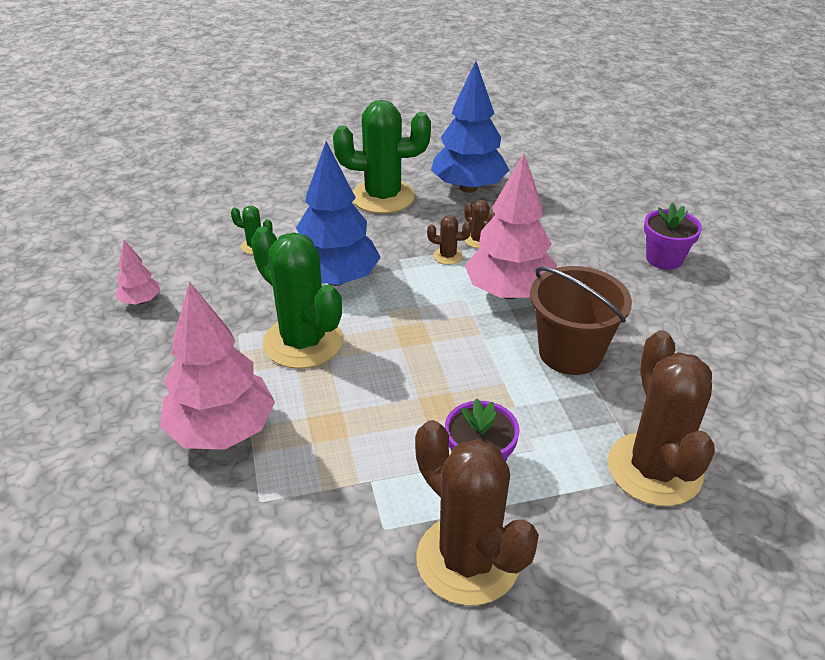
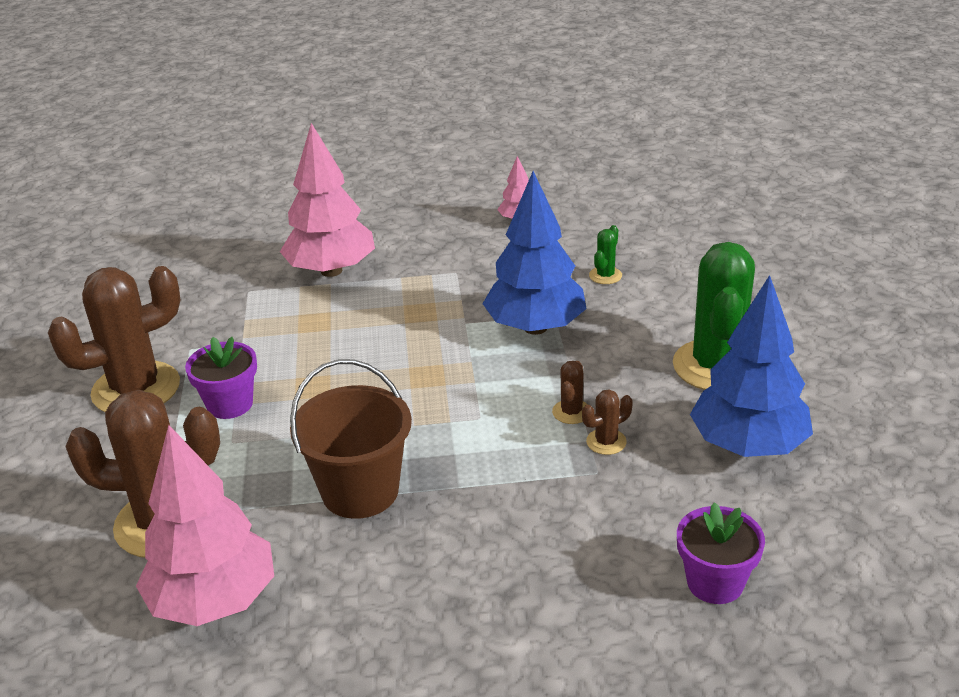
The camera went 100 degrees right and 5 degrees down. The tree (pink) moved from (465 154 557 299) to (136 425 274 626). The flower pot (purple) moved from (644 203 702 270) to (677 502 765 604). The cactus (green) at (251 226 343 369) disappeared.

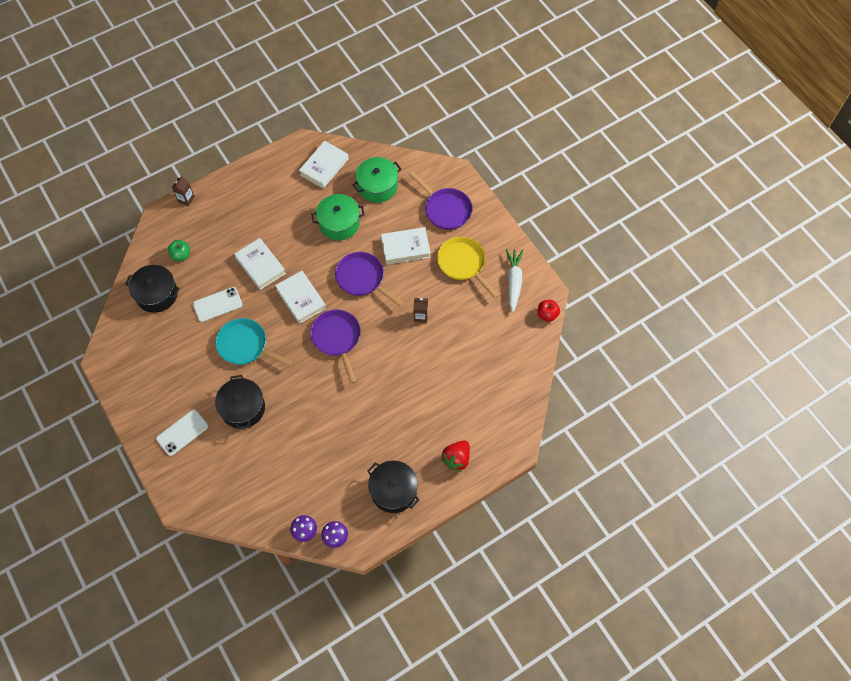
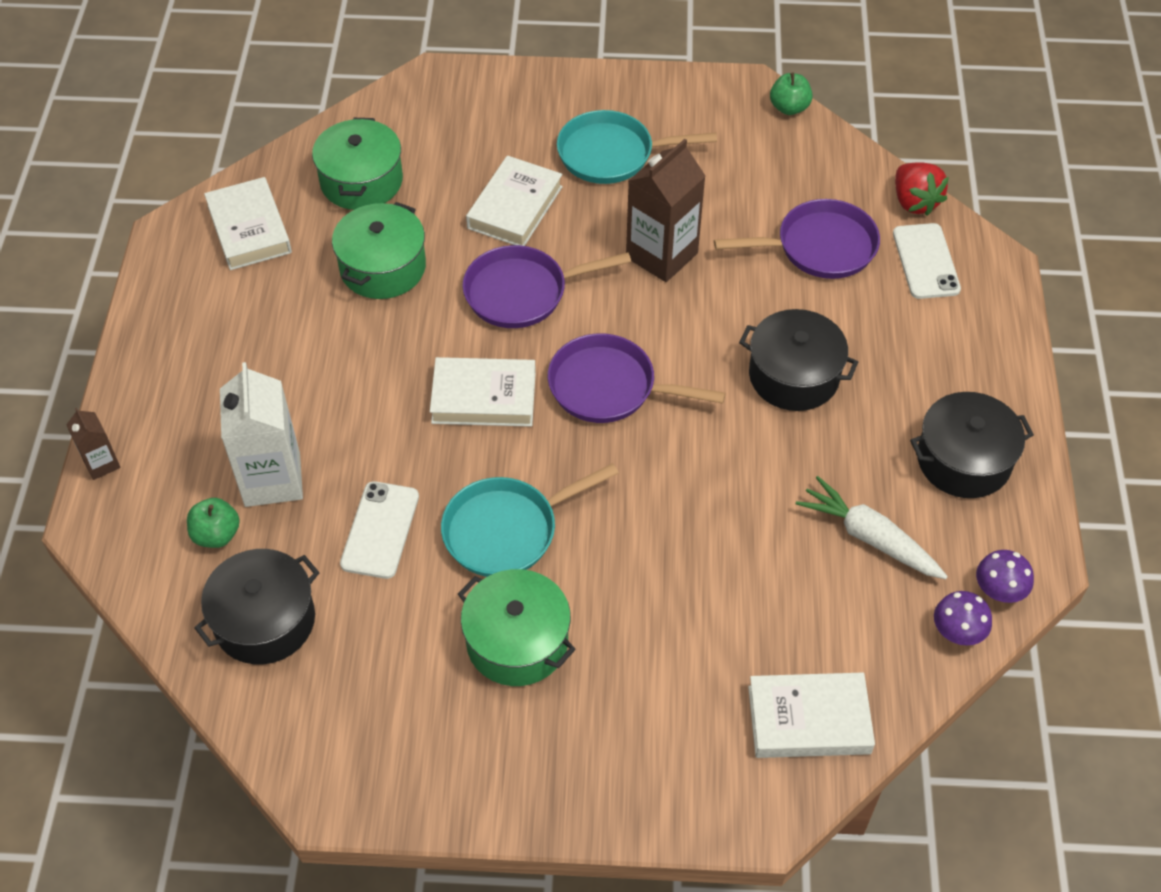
The camera went 55 degrees left and 10 degrees down. The pan (purple) moved from (409 171 472 230) to (714 199 880 279). The pan (yellow) at (437 237 499 298) became the pan (turquoise) at (557 110 717 184). The book (white) moved from (234 238 286 290) to (748 673 875 758). The carrot (white) moved from (506 249 524 312) to (796 476 948 579). The carton (brown) at (413 298 428 323) changed to 1.97 times the size. The apple (red) at (538 300 560 322) became the apple (green) at (770 72 813 115). The pot (black) moved from (215 375 265 429) to (739 309 858 411). The phone (white) moved from (156 409 209 456) to (893 223 961 299). The strawberry (red) moved from (441 440 470 472) to (895 162 949 216). The carton (white) at (220 362 303 507) appeared. The pot (green) at (458 569 576 686) appeared.

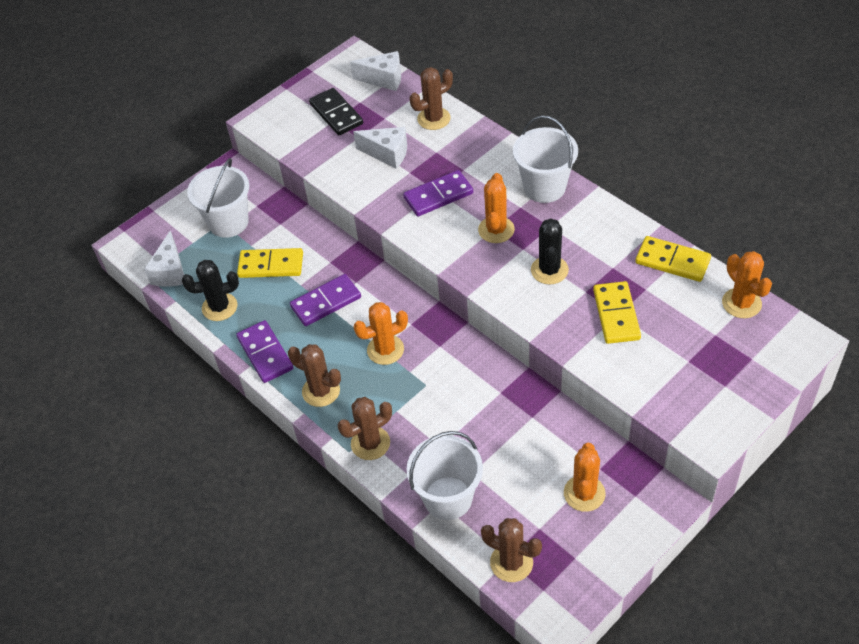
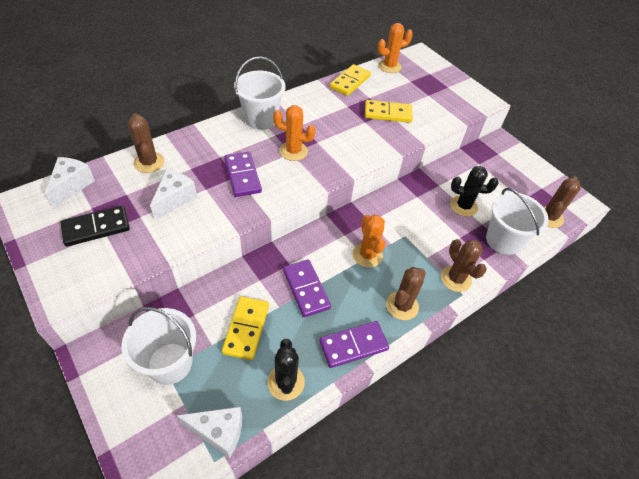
The camera went 90 degrees left and 0 degrees up. The cactus (black) moved from (531 218 569 284) to (450 166 498 217). The cactus (orange) at (564 443 606 512) disappeared.

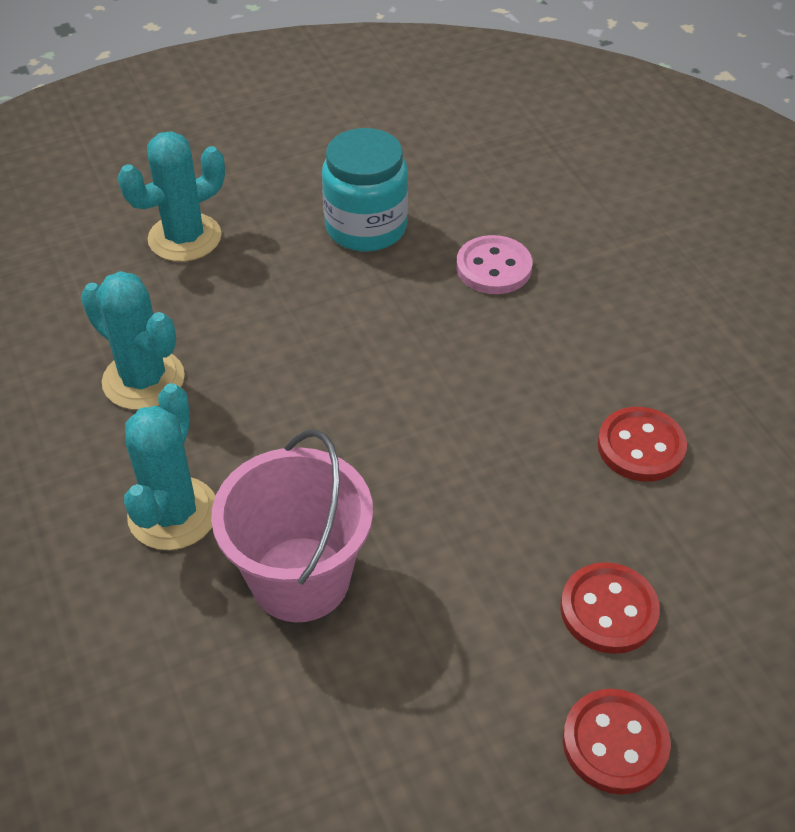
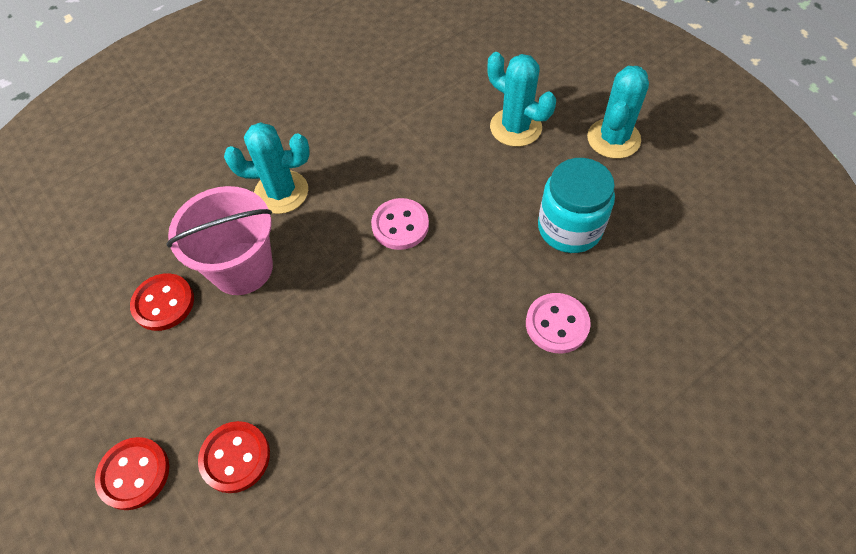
The camera went 80 degrees right and 10 degrees up. The cactus (turquoise) moved from (81 271 185 410) to (587 66 649 159). The button (red) moved from (597 407 687 482) to (130 273 194 331). The button (pink) at (371 198 429 250) appeared.

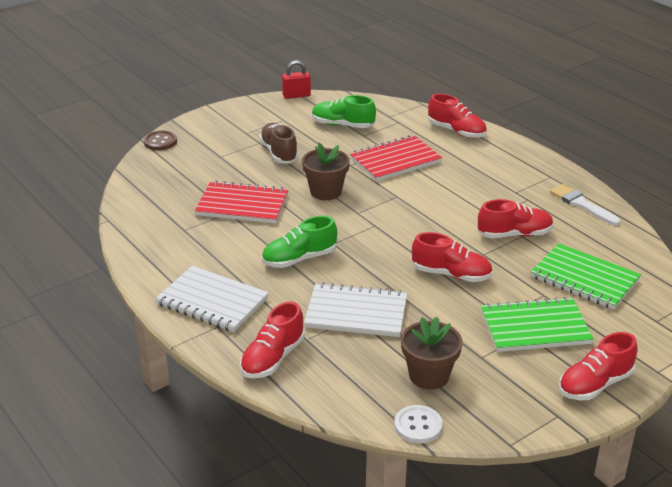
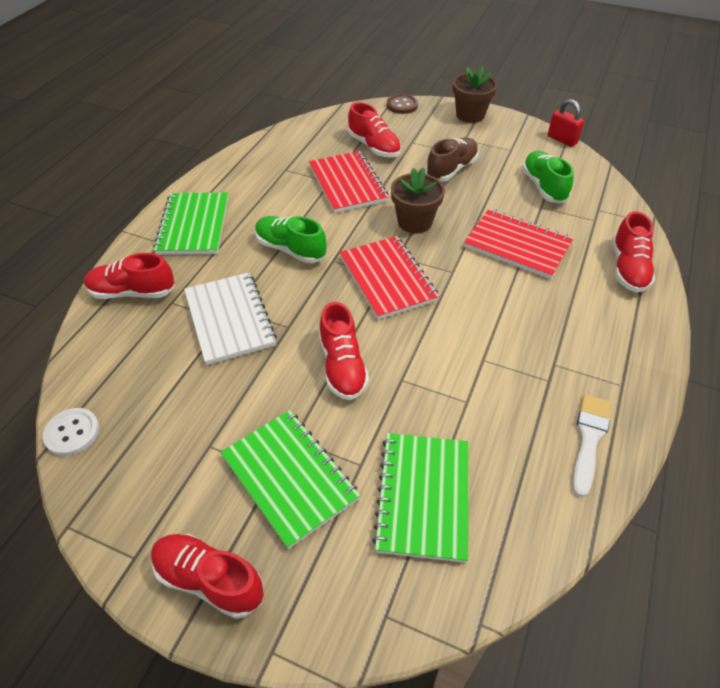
The camera went 60 degrees right and 15 degrees up. The shoe (red) moved from (478 199 554 238) to (348 102 401 157). The notebook (white) at (155 266 269 332) became the notebook (green) at (153 193 228 255). The flower pot (brown) moved from (401 316 462 390) to (453 66 497 123). The notebook (red) at (340 236 439 320) appeared.

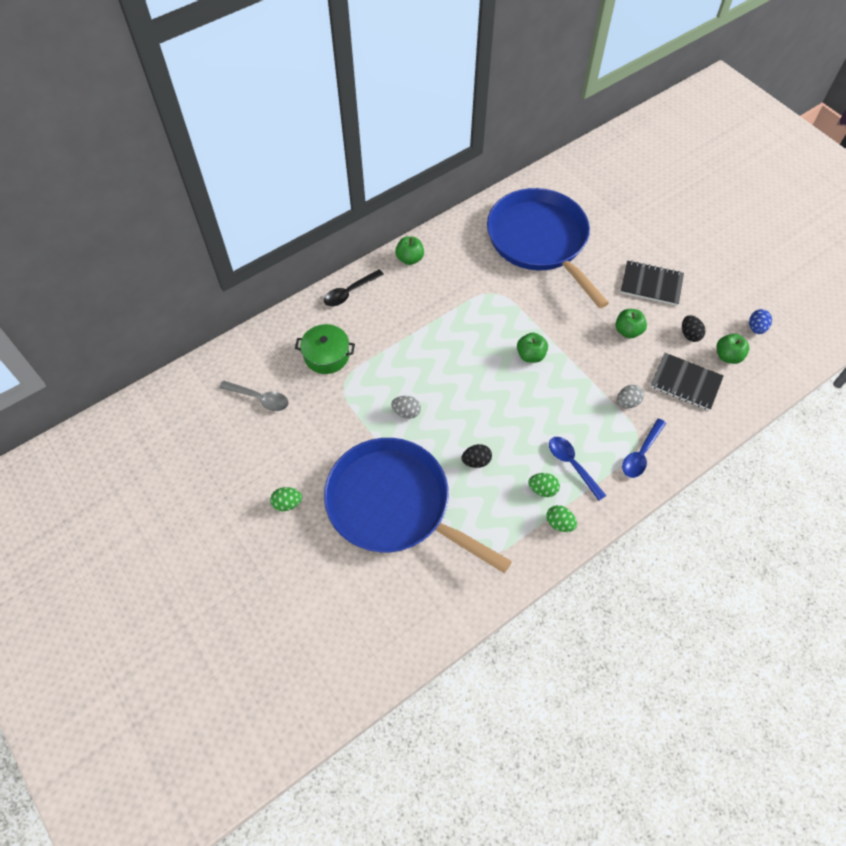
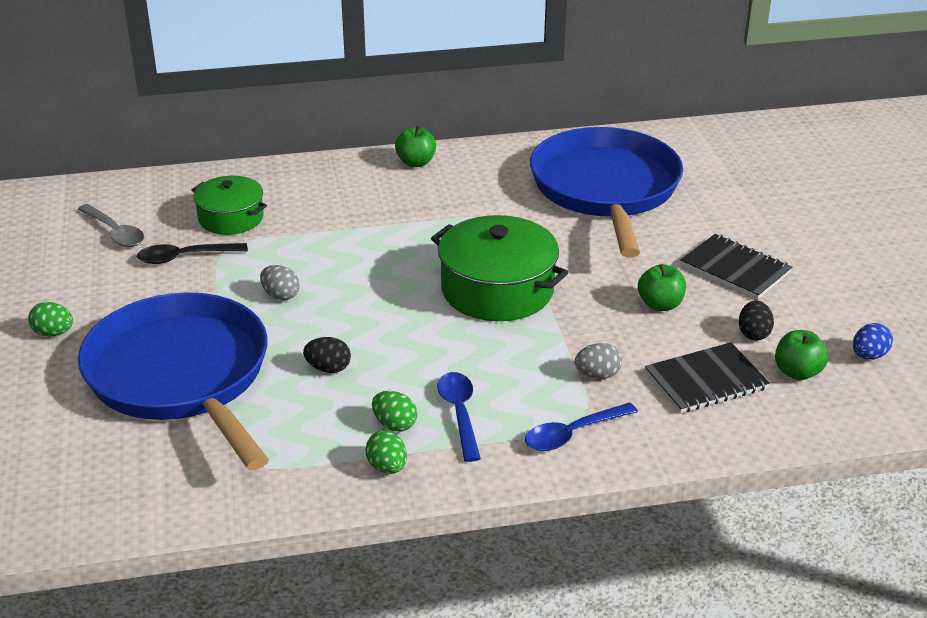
The camera went 25 degrees right and 25 degrees down. The spoon (black) moved from (324 269 384 307) to (137 243 248 264). The apple (green) at (517 333 548 363) was replaced by the pot (green) at (431 215 568 321). The notebook (black) at (650 353 724 410) turned 75 degrees counterclockwise.

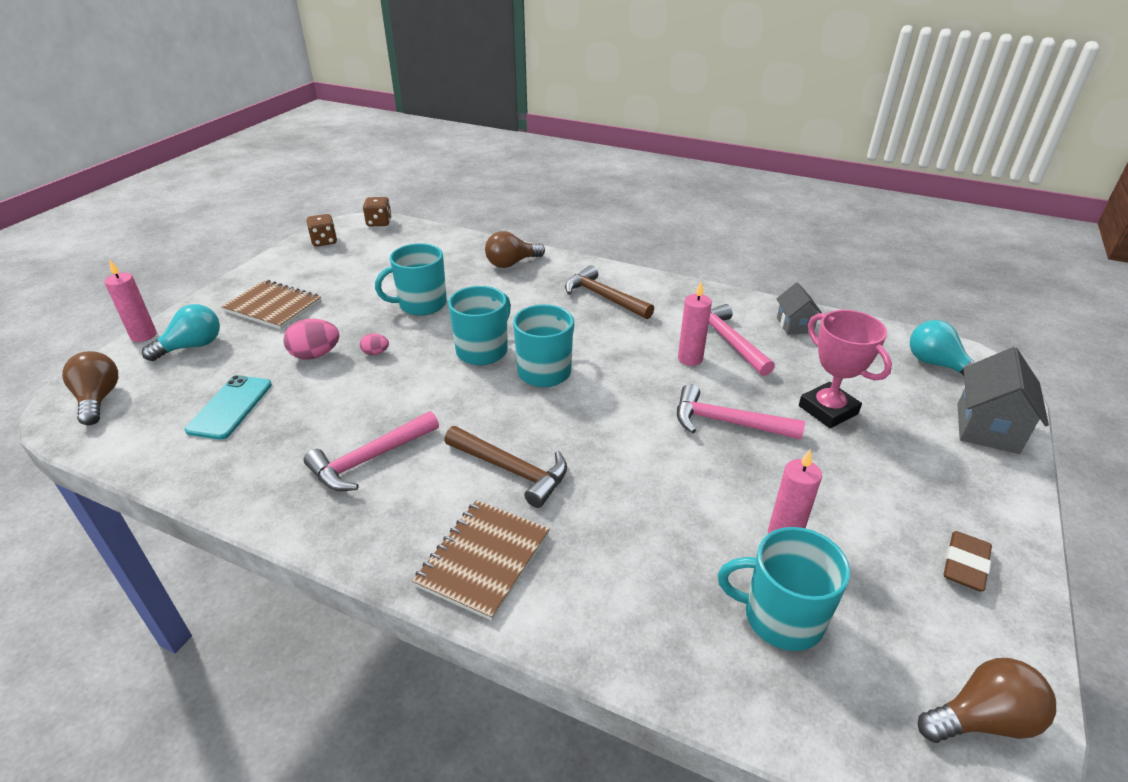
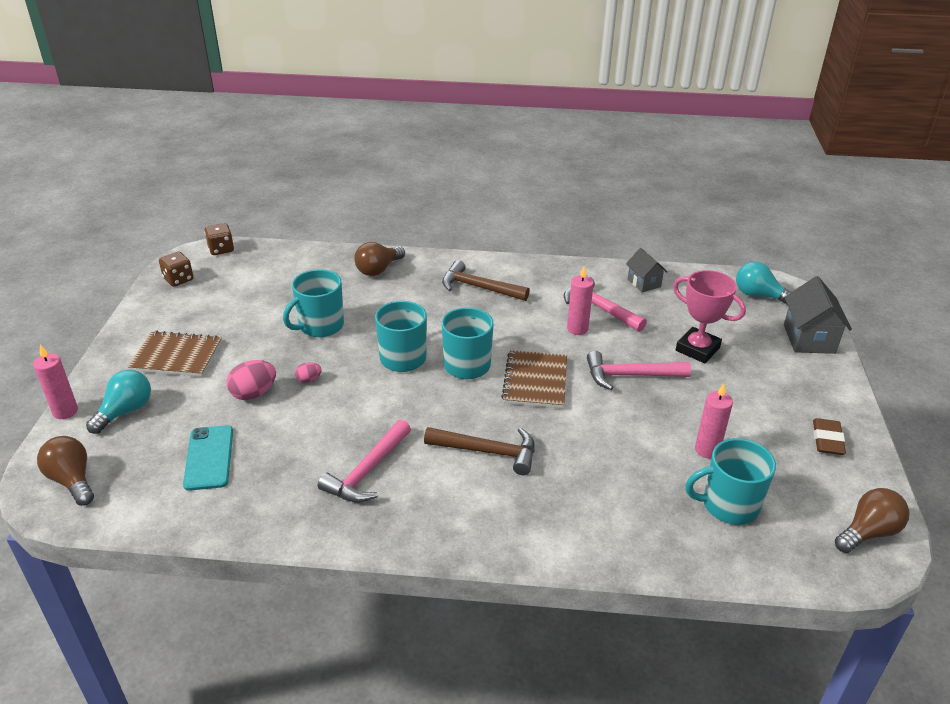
The camera went 20 degrees left and 0 degrees up. The notebook (brown) moved from (412 500 550 621) to (501 350 567 408).

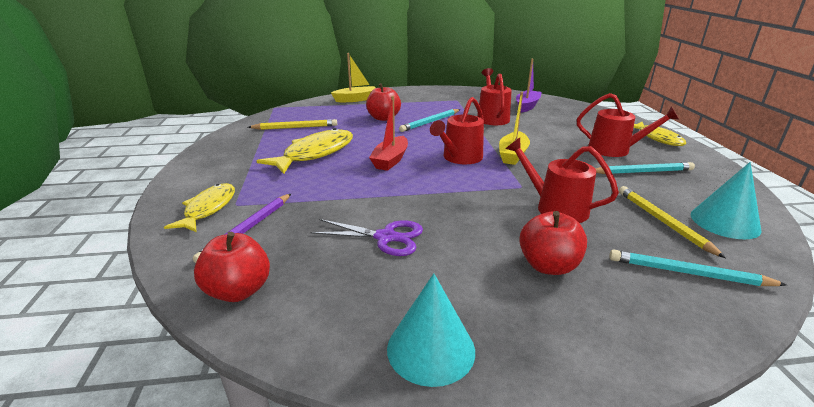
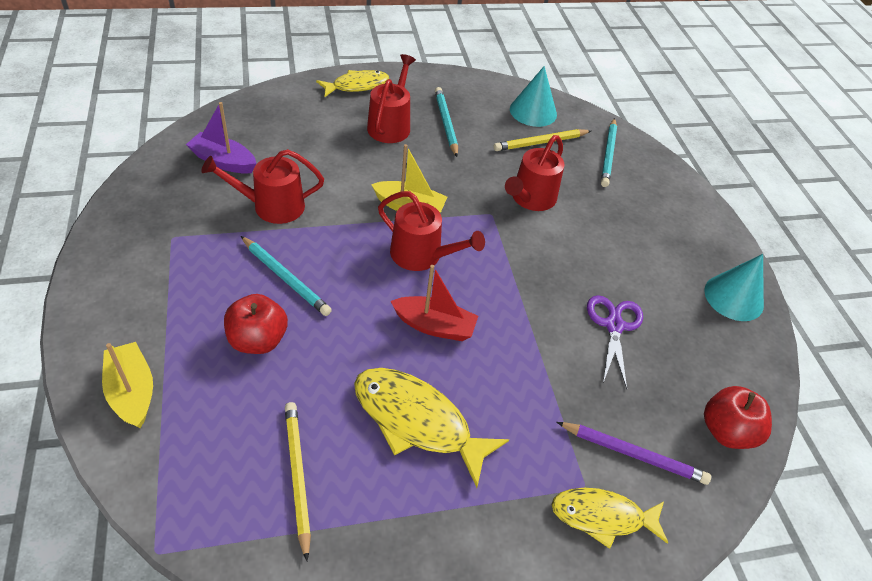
The camera went 100 degrees left and 20 degrees up. The apple (red) at (519 211 587 275) disappeared.

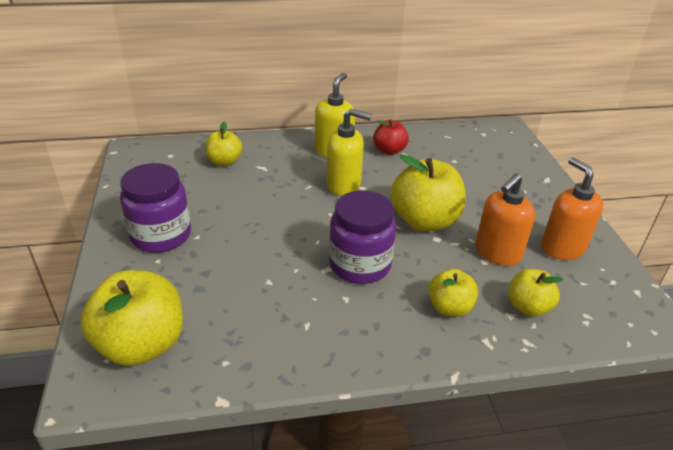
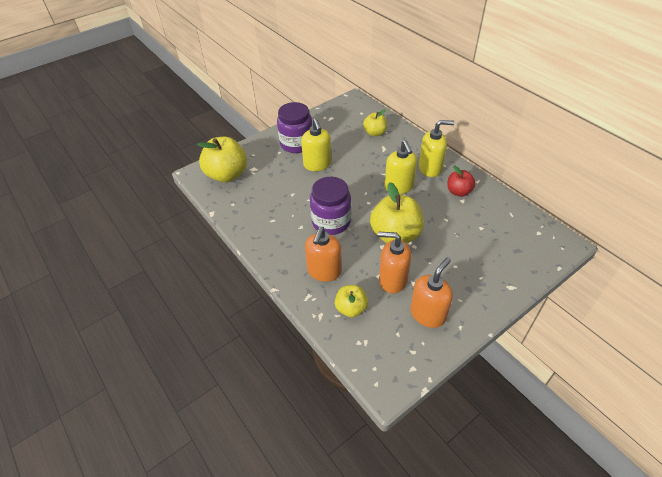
The camera went 65 degrees right and 10 degrees up. The apple (yellow) at (428 269 478 317) was replaced by the soap dispenser (orange) at (305 227 341 282). The soap dispenser (yellow) at (301 118 331 171) appeared.

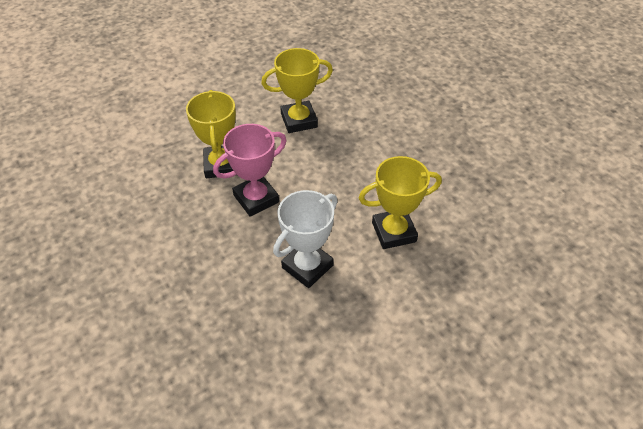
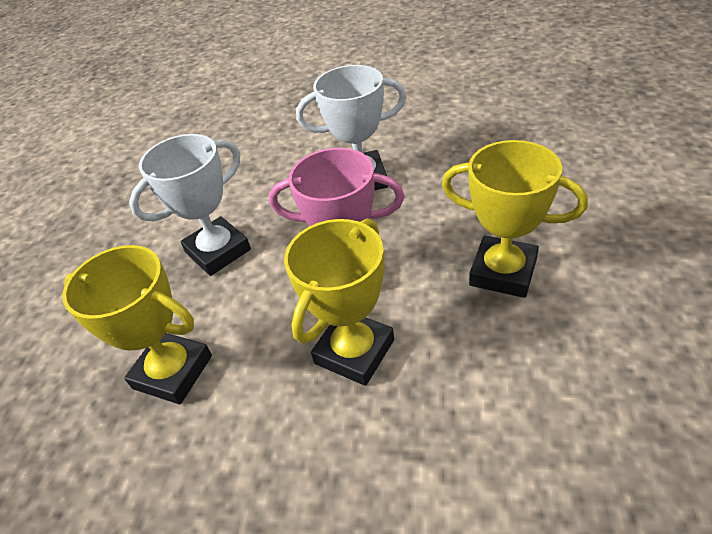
The camera went 135 degrees left and 5 degrees down. The trophy (yellow) moved from (359 156 442 249) to (442 140 588 298). The trophy (white) at (129 134 251 276) appeared.

